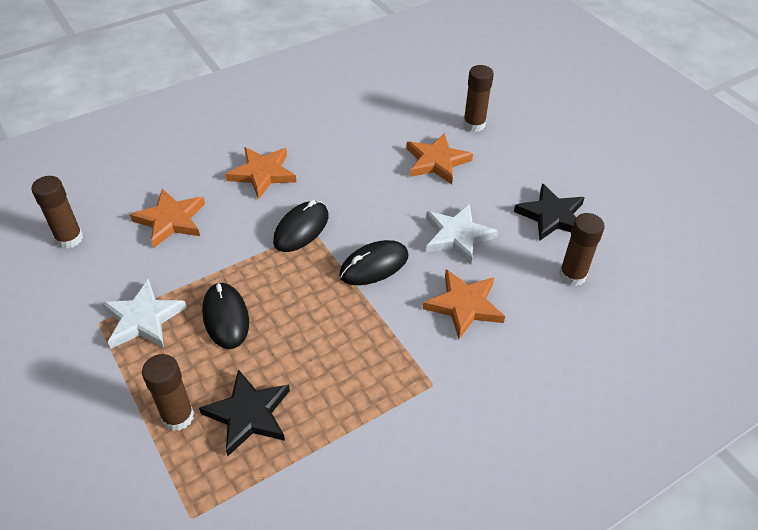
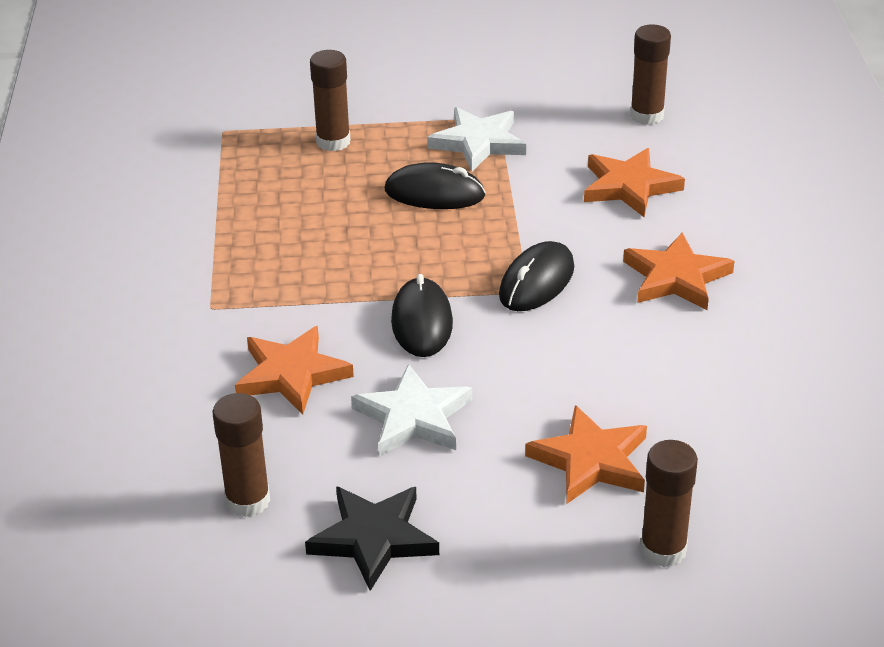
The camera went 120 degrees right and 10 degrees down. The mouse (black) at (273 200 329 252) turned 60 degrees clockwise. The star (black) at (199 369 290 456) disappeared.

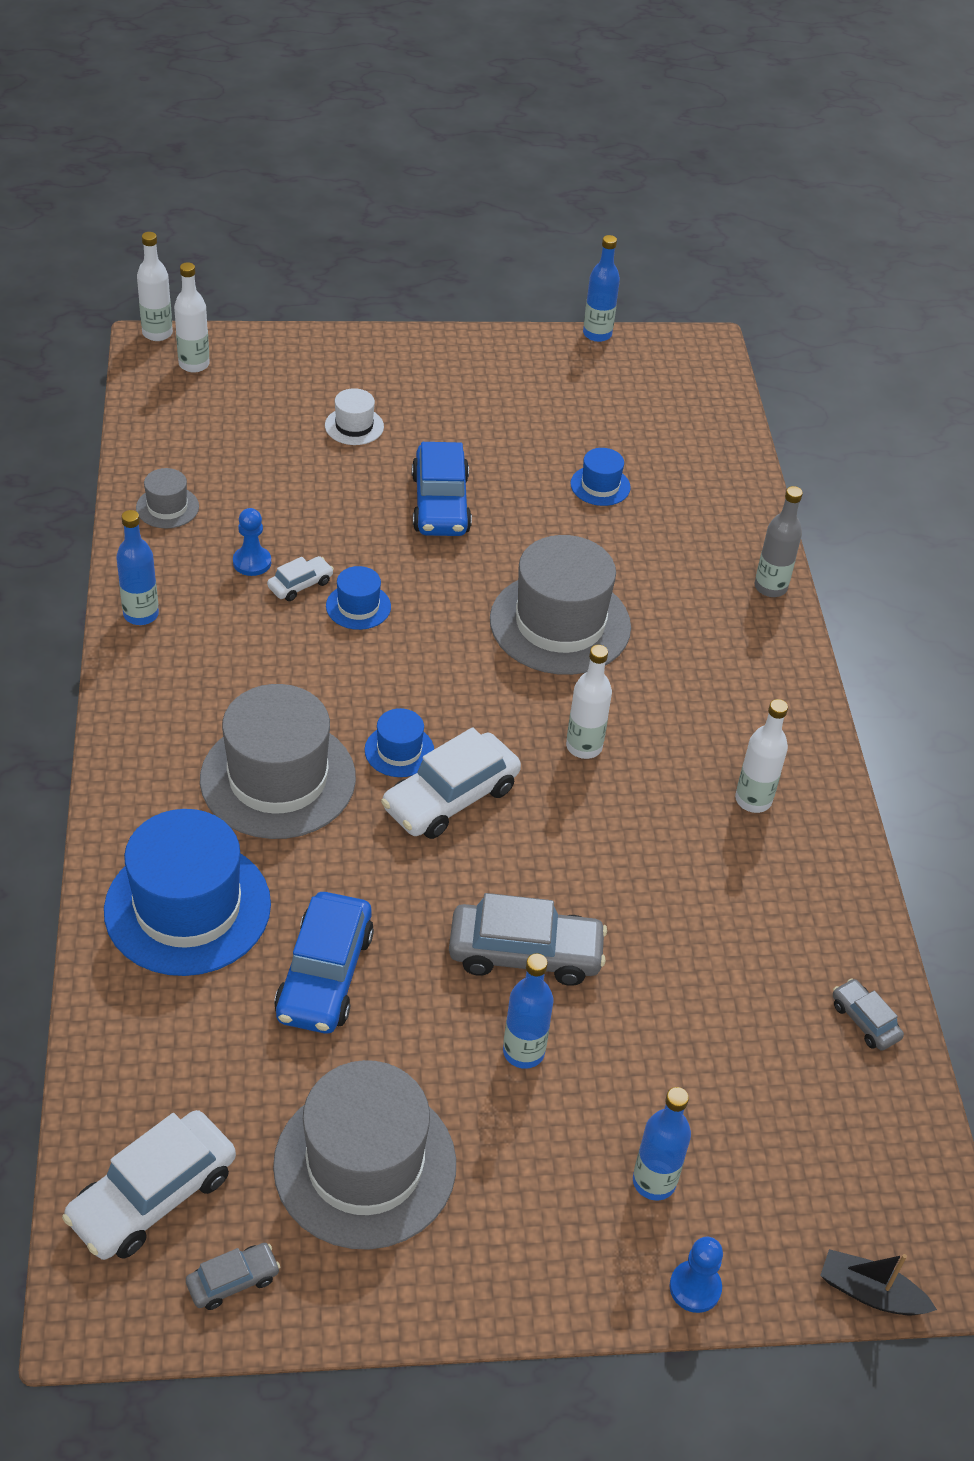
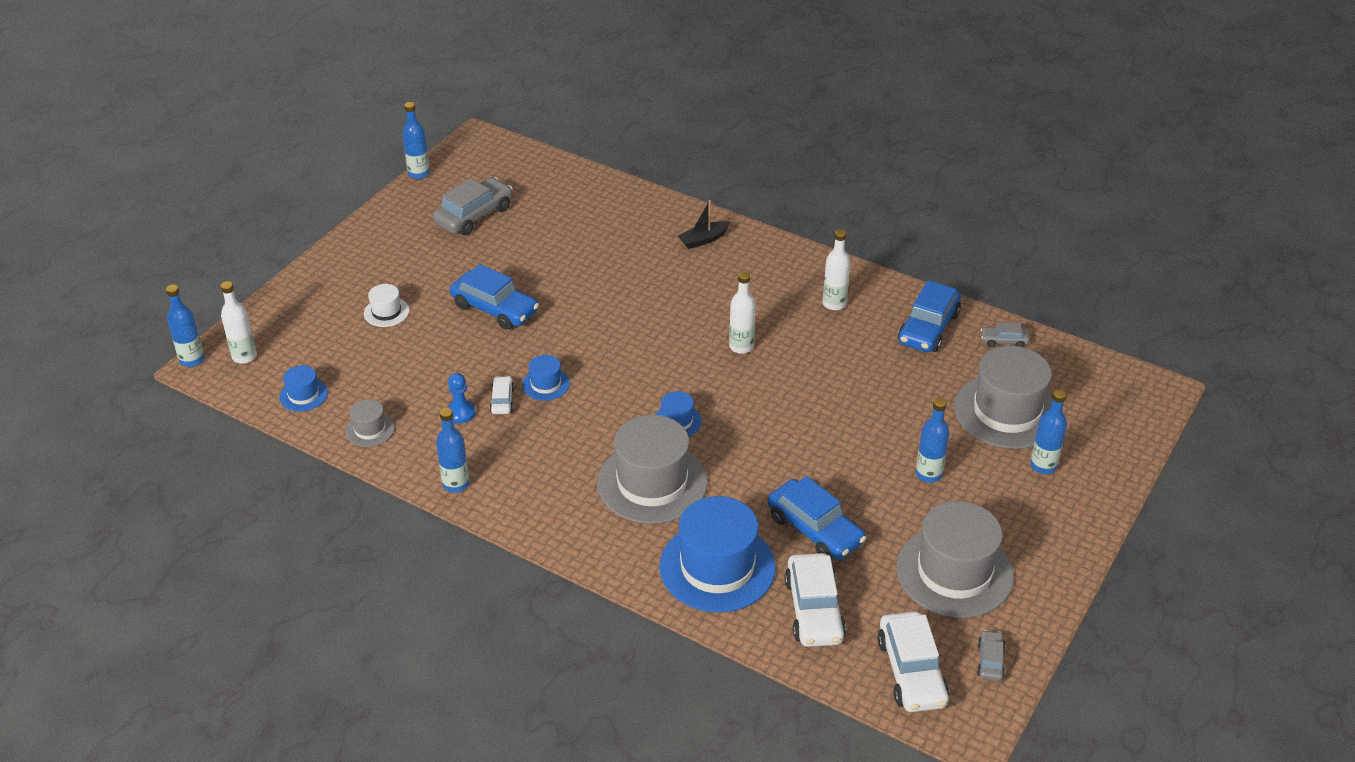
The camera went 50 degrees left and 5 degrees down. The bottle (white) at (137 232 173 341) became the bottle (blue) at (166 285 204 367). The hat (blue) moved from (570 448 631 506) to (279 365 328 412). The bottle (grey) at (755 486 803 597) disappeared. The hat (grey) moved from (490 535 631 675) to (954 346 1053 449). The car (white) moved from (381 727 521 839) to (785 553 846 647). The car (grey) moved from (449 893 607 986) to (433 177 513 235). The pawn (blue) at (669 1237 723 1313) disappeared. The boat (black) moved from (820 1249 937 1316) to (678 200 731 249). The car (blue) at (898 280 961 352) appeared.

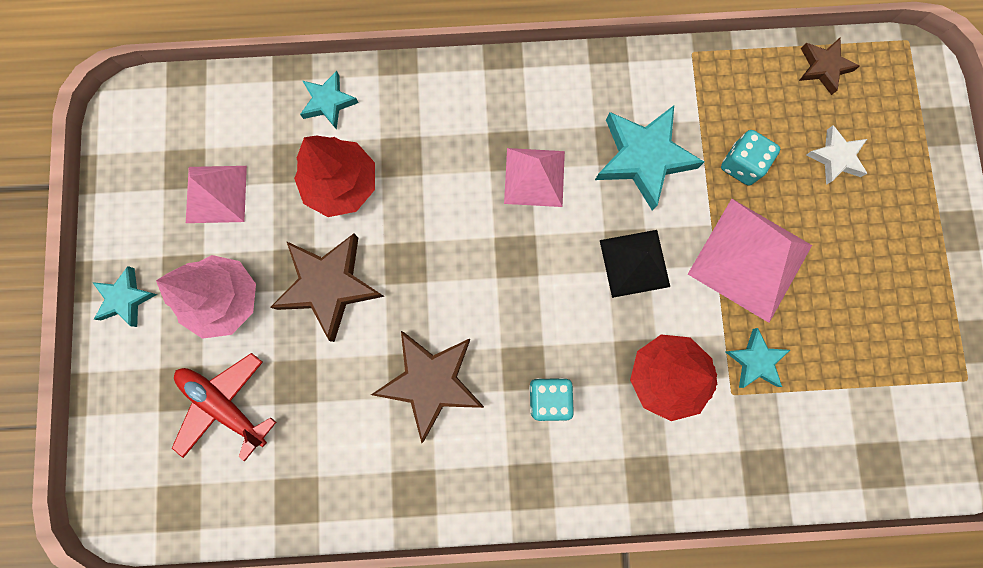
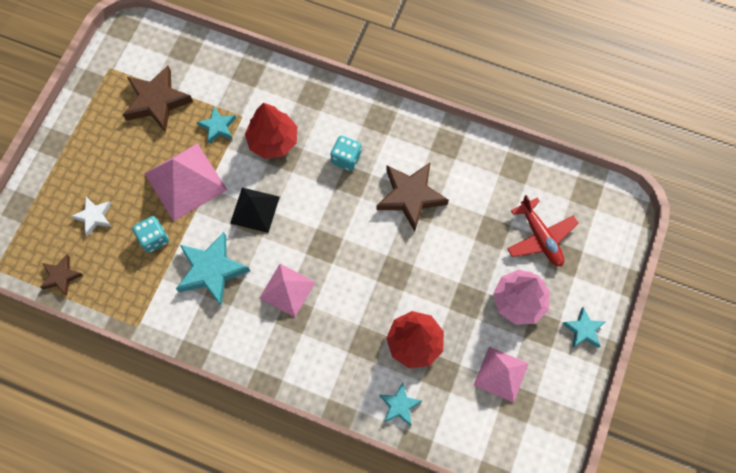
The camera went 155 degrees left and 10 degrees down. The star (brown) moved from (270 234 385 342) to (123 65 193 132).

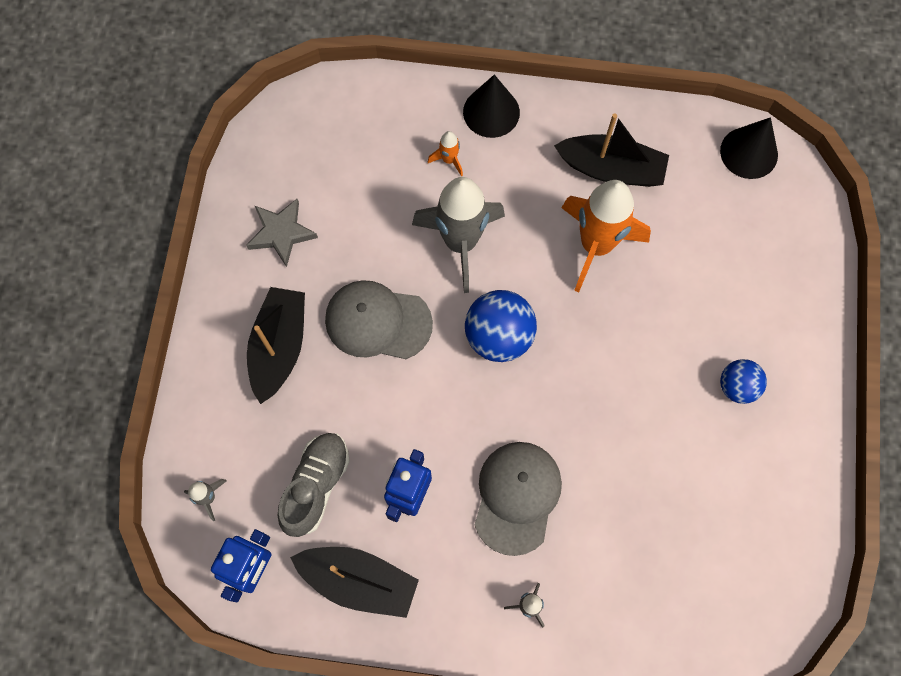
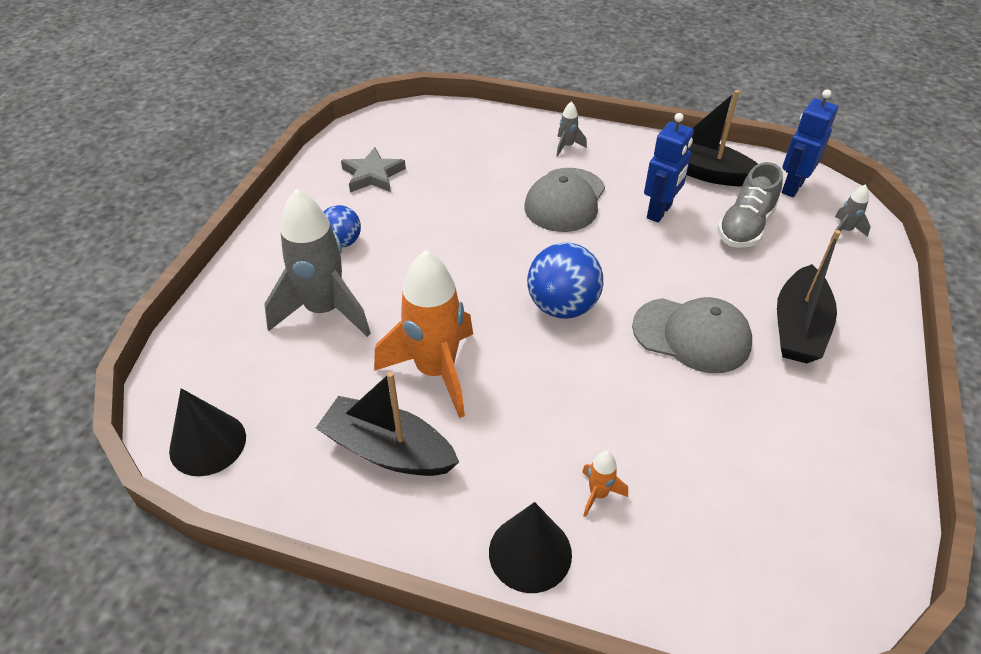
The camera went 170 degrees left and 25 degrees down. The rocket (grey) moved from (412 177 505 293) to (264 189 371 337). The star (grey) moved from (246 199 318 267) to (341 147 406 192).

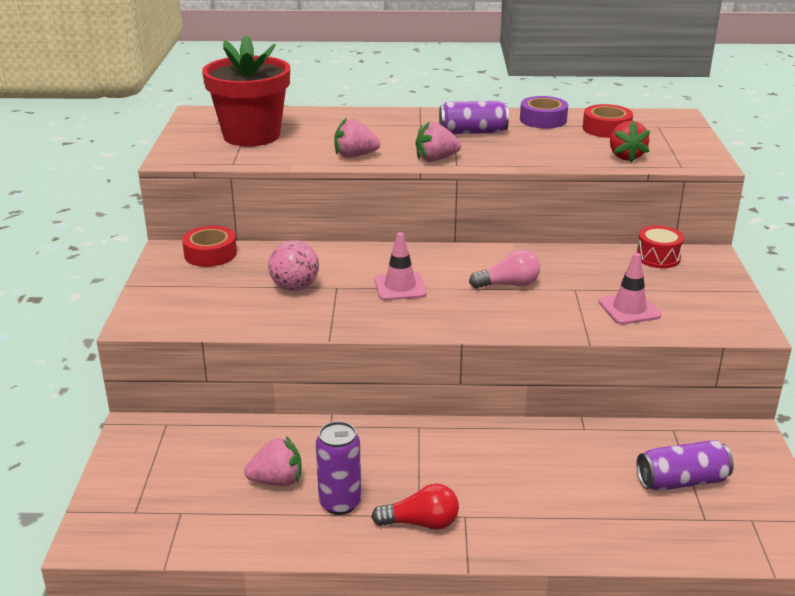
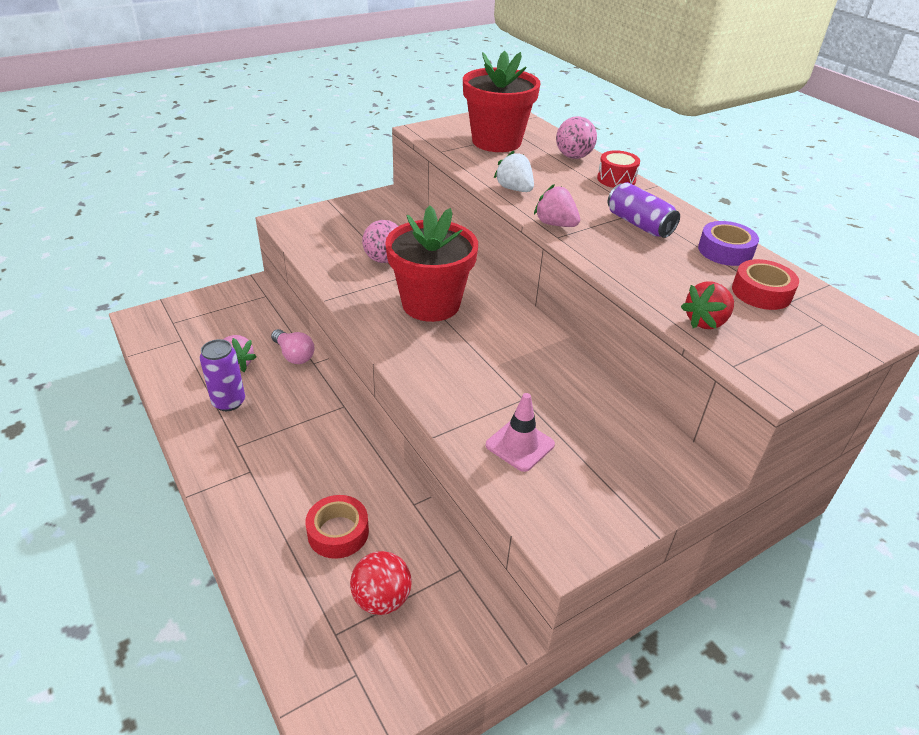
The camera went 55 degrees right and 10 degrees up. The strawberry (pink) at (334 118 380 158) became the strawberry (white) at (494 150 534 192). The tape (red) moved from (182 226 237 267) to (305 495 369 559). The drum (red) moved from (636 226 684 268) to (597 150 640 188). The traffic cone (pink) at (375 232 427 300) was replaced by the flower pot (red) at (385 206 478 322). The light bulb (pink) moved from (469 250 540 289) to (271 329 315 364). The can (purple) at (636 440 734 491) was replaced by the ball (red) at (350 551 412 615). The light bulb (red) at (371 483 459 530) disappeared. The ball (pink) at (556 116 597 159) appeared.

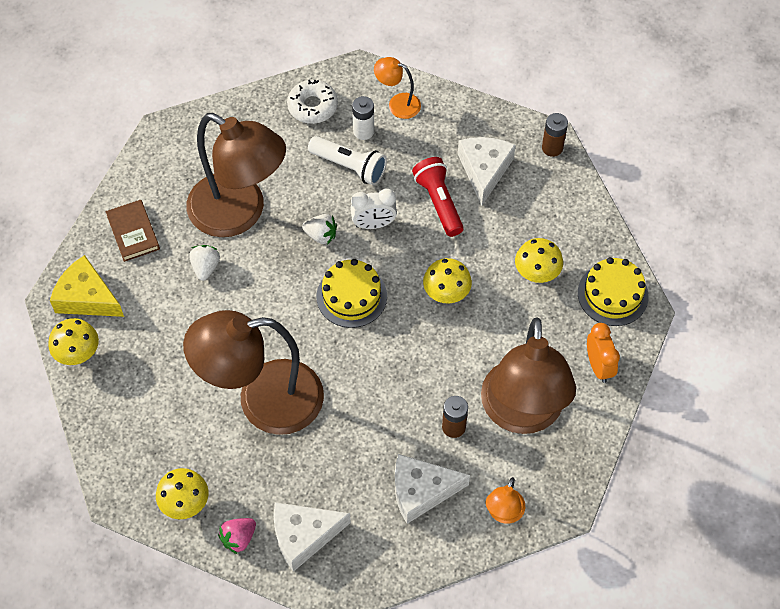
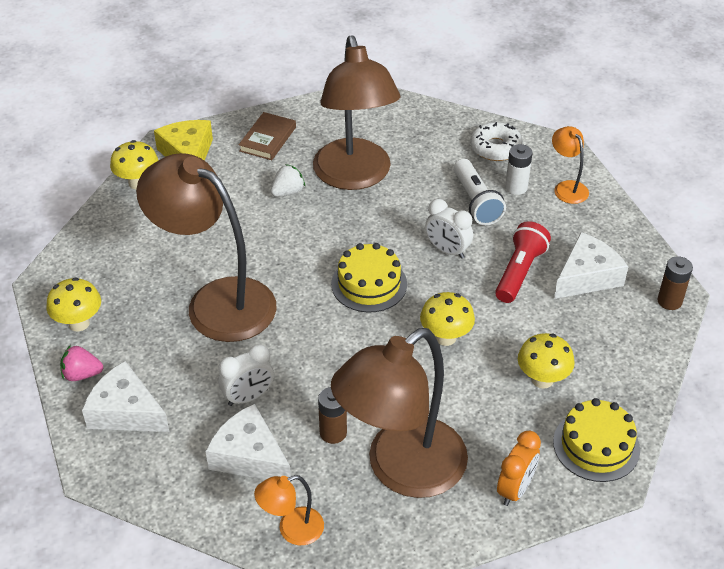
The camera went 45 degrees right and 15 degrees down. The strawberry (white) at (302 214 337 245) disappeared. The clock (white) at (218 344 274 406) appeared.

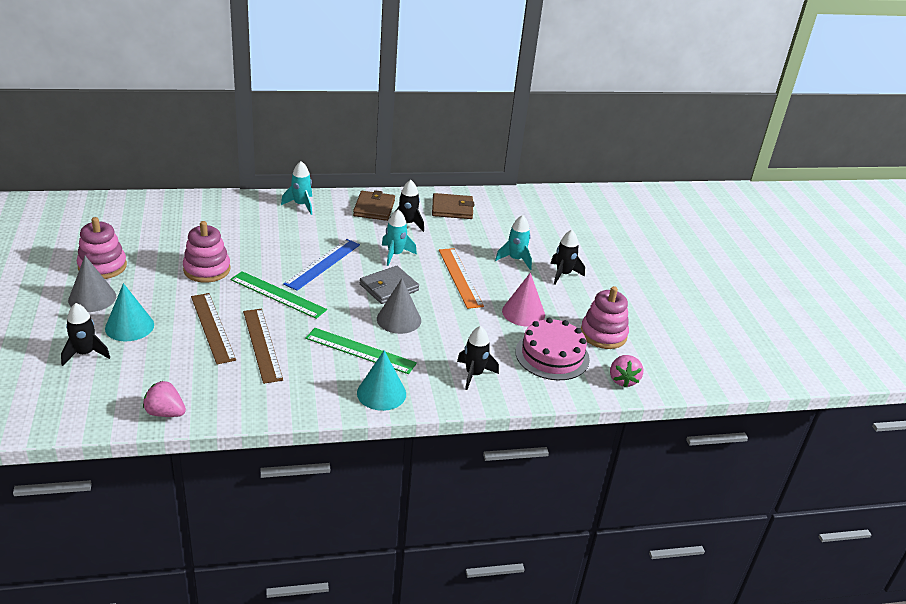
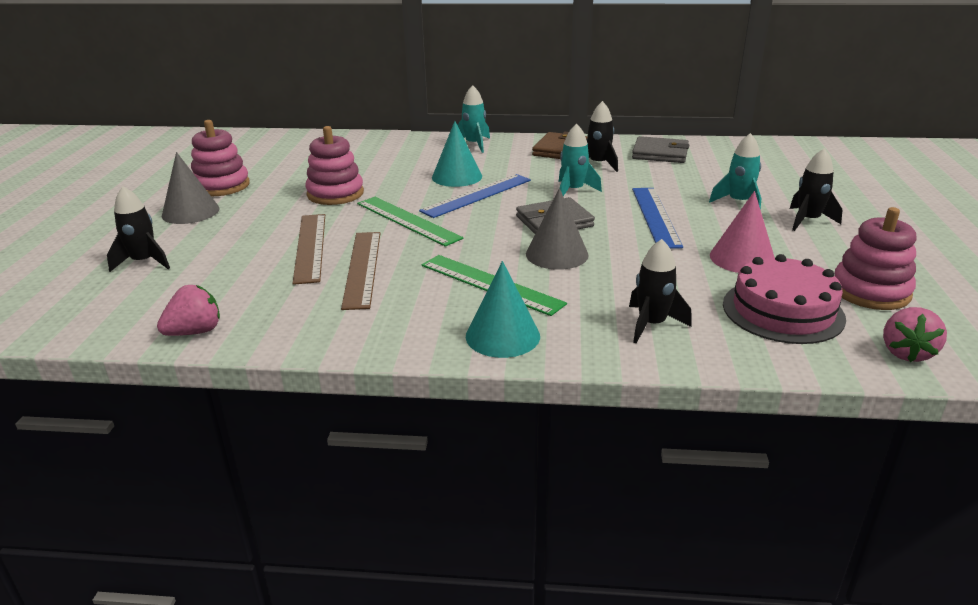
The camera went 20 degrees right and 5 degrees down. The wallet (brown) at (432 193 474 219) became the wallet (grey) at (632 136 689 163). The ruler (orange) at (439 248 484 309) became the ruler (blue) at (632 188 683 249). The cone (turquoise) moved from (105 283 154 341) to (432 121 482 187). The strawberry (pink) at (143 381 186 417) turned 105 degrees clockwise.

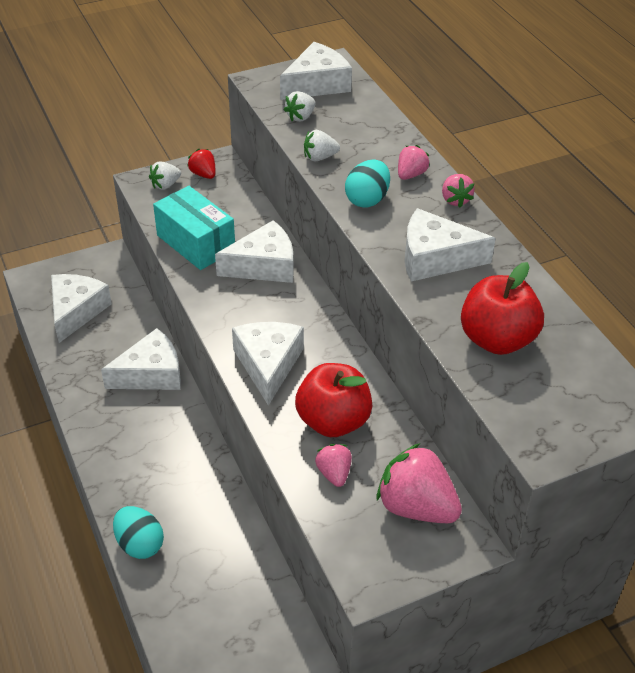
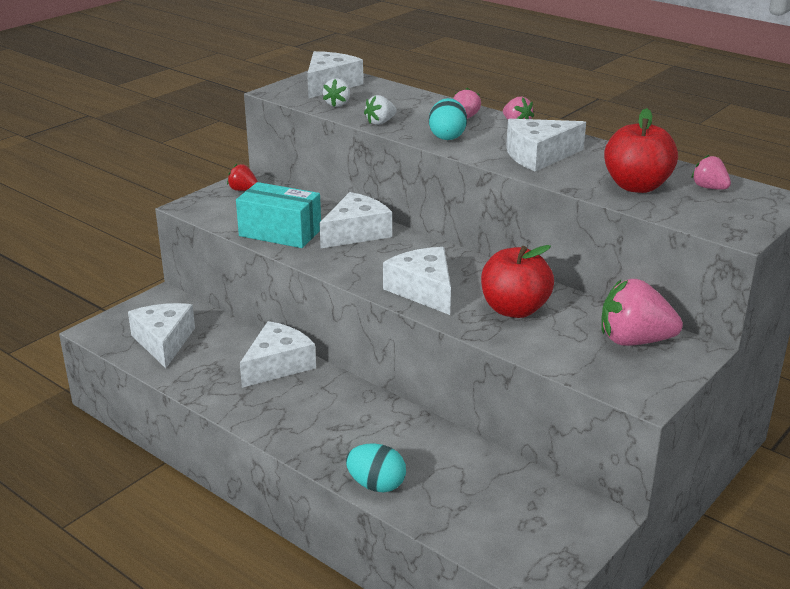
The camera went 25 degrees left and 15 degrees down. The strawberry (white) at (149 161 181 190) disappeared. The strawberry (pink) moved from (315 444 352 487) to (691 155 731 190).

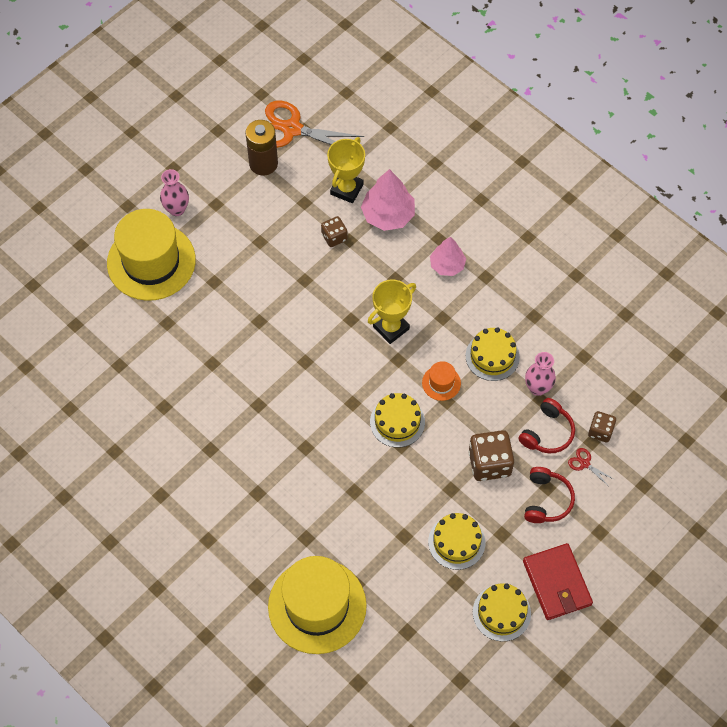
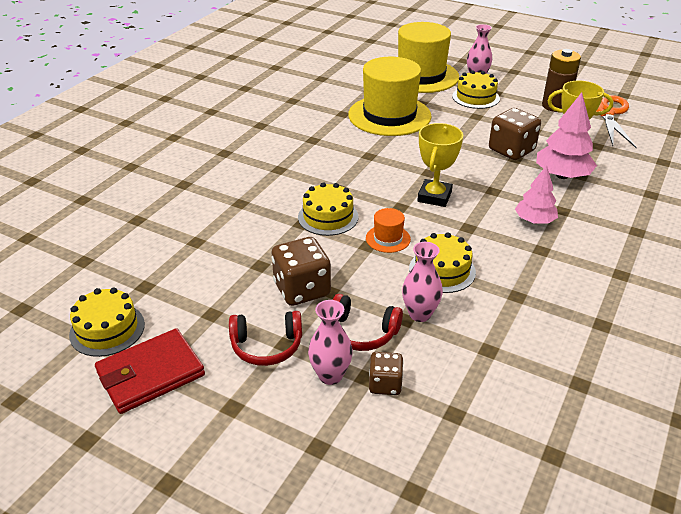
The camera went 75 degrees right and 25 degrees down. The dice (brown) at (321 216 348 247) changed to 1.72 times the size. The trophy (yellow) at (368 279 416 344) turned 75 degrees clockwise. The scissors (red) at (568 448 615 486) was replaced by the vase (pink) at (308 300 353 385). The cake (yellow) moved from (428 513 485 570) to (452 70 500 109). The hat (yellow) moved from (268 556 367 654) to (348 57 432 136).

